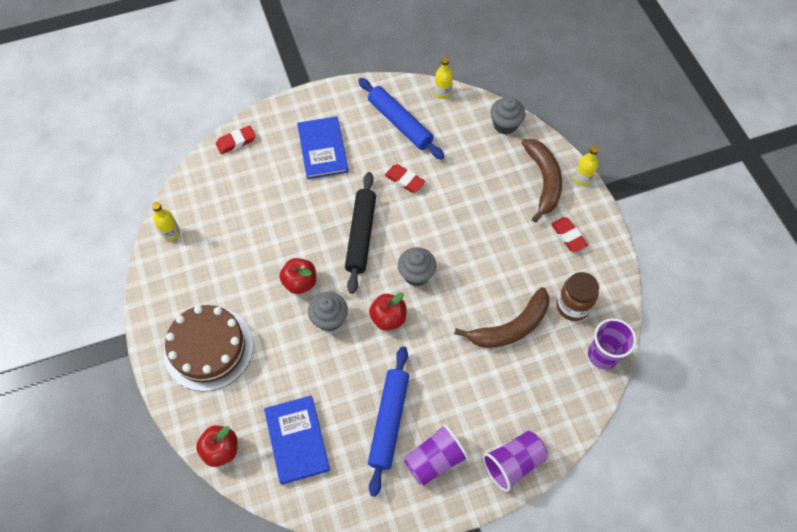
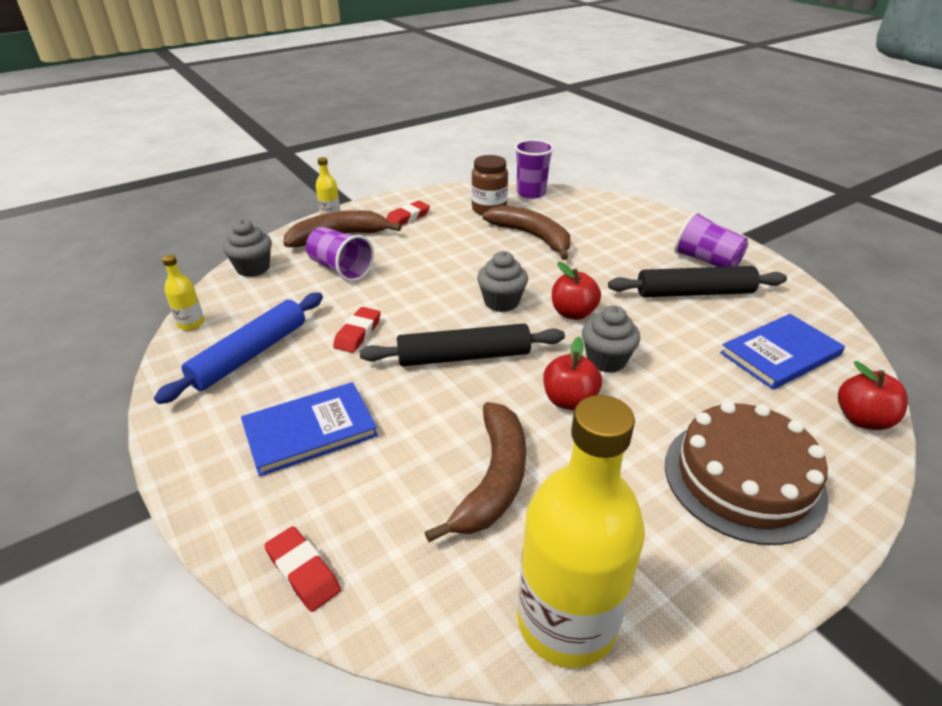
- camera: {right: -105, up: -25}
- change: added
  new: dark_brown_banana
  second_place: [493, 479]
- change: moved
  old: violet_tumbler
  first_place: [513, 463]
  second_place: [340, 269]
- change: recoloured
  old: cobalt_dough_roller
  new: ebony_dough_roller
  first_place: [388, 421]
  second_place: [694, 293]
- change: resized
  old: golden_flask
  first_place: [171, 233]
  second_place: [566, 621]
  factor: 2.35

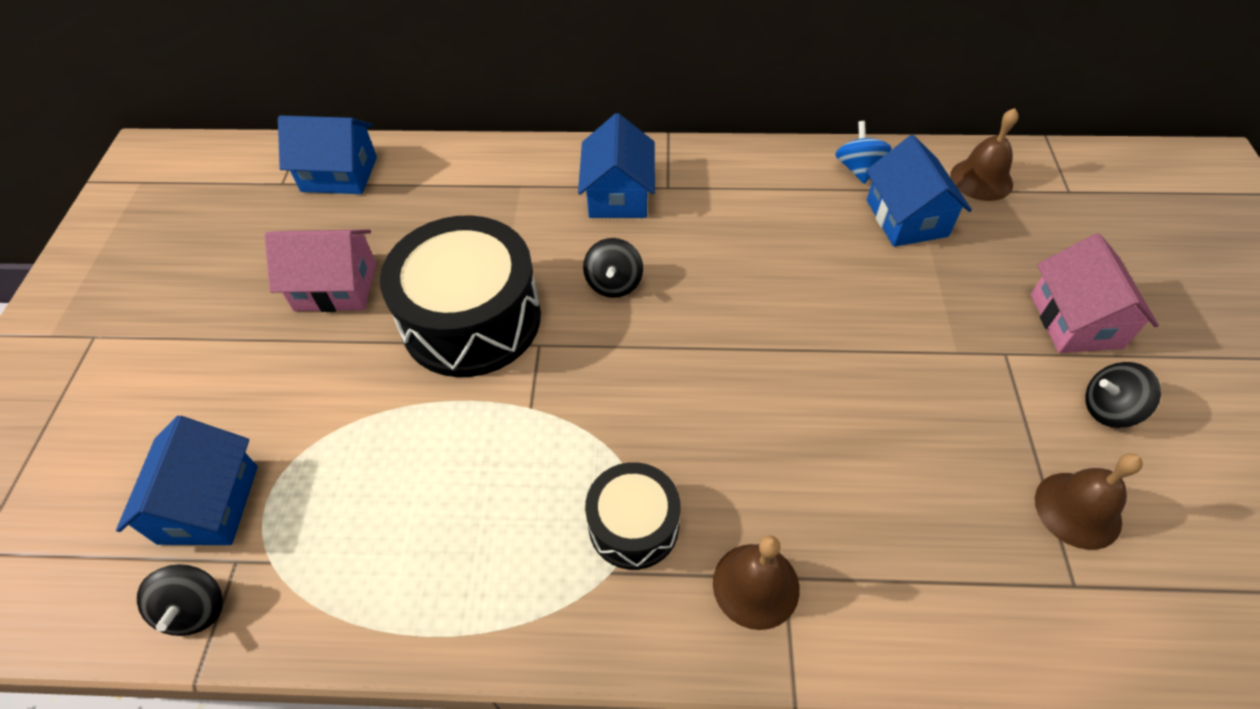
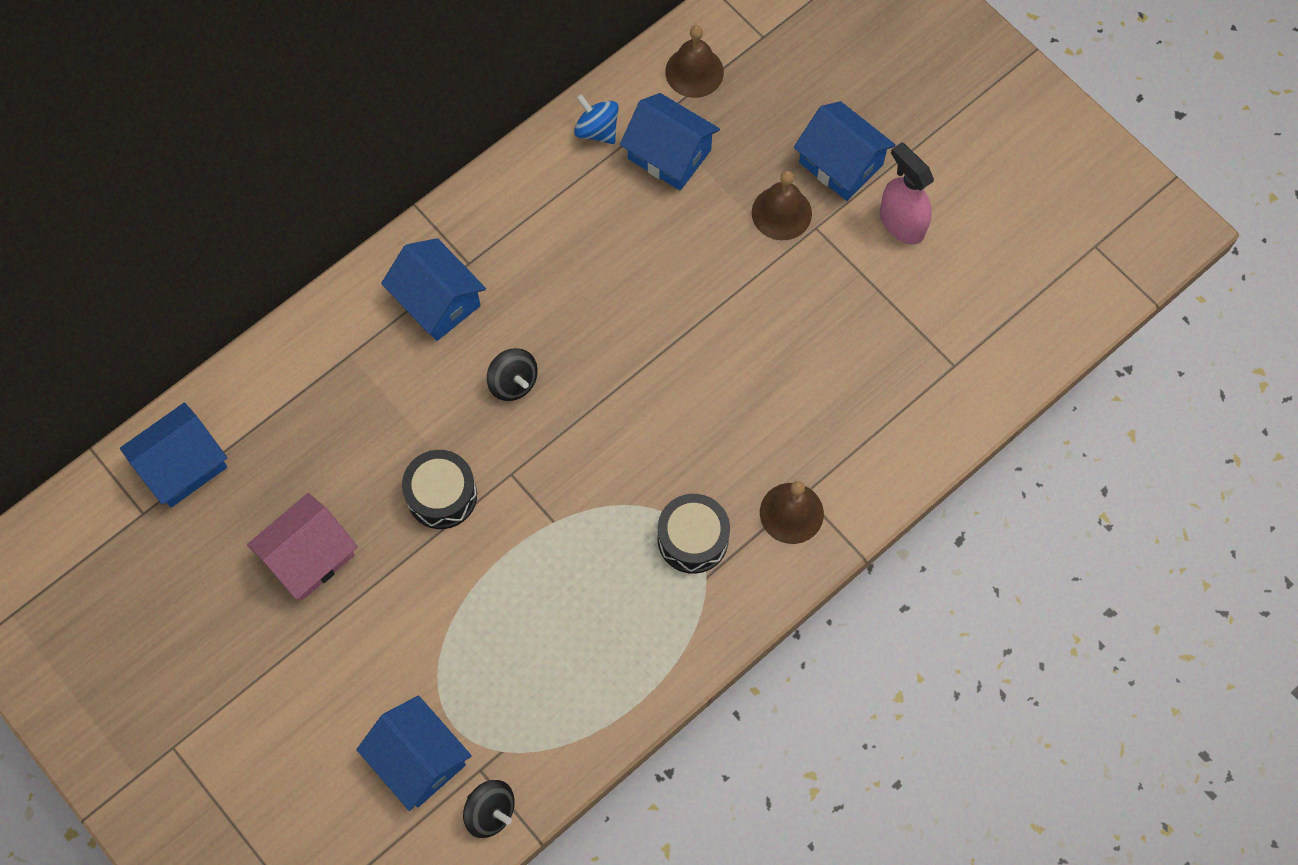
- camera: {right: -45, up: 15}
- change: moved
  old: dark_brown_hand_bell
  first_place: [1077, 510]
  second_place: [781, 213]
- change: replaced
  old: ebony_spinning_top
  new: rosy_sprayer
  first_place: [1108, 409]
  second_place: [901, 223]
- change: recoloured
  old: rosy_toy_house
  new: cobalt_toy_house
  first_place: [1075, 321]
  second_place: [840, 164]
- change: resized
  old: ebony_drum
  first_place: [471, 319]
  second_place: [442, 495]
  factor: 0.54

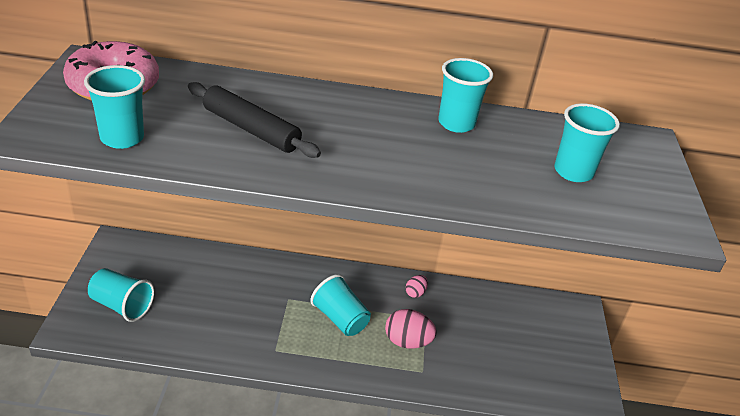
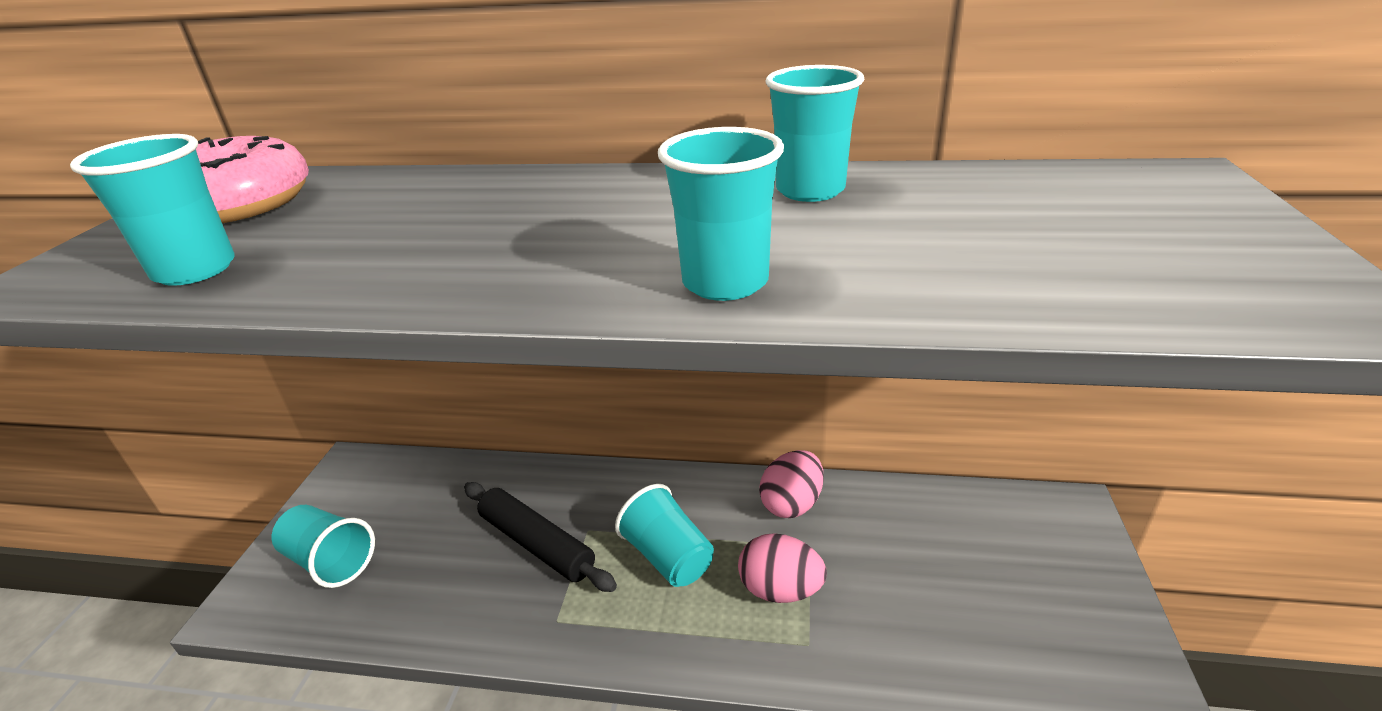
- camera: {right: 10, up: -5}
- change: moved
  old: ebony_dough_roller
  first_place: [251, 129]
  second_place: [536, 544]
- change: moved
  old: teal_tumbler
  first_place: [573, 172]
  second_place: [725, 282]
- change: resized
  old: rosy_egg
  first_place: [415, 293]
  second_place: [792, 504]
  factor: 1.77

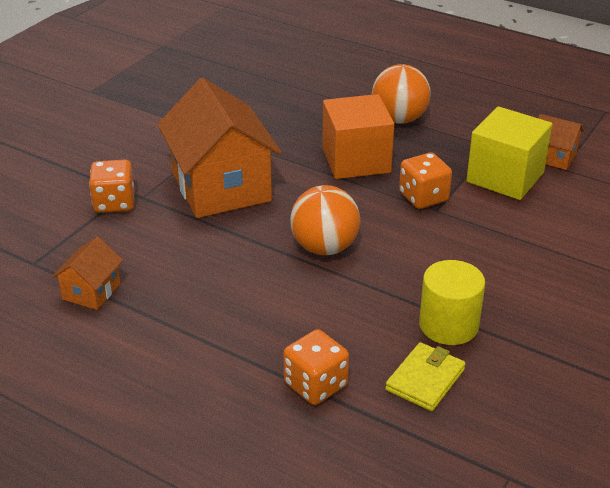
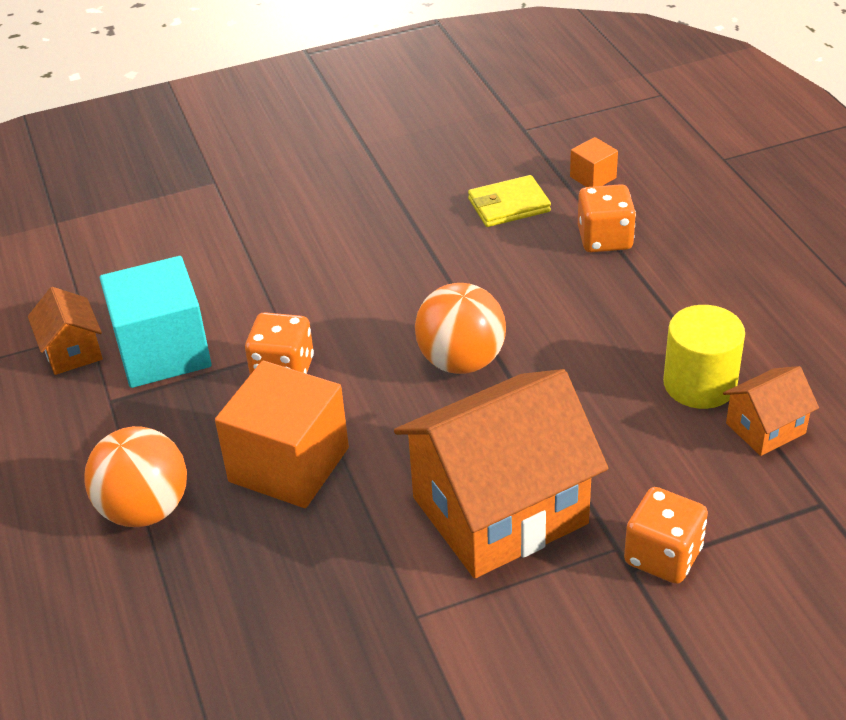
- camera: {right: -140, up: 5}
- change: added
  new: bright_orange_solid_cube
  second_place: [593, 177]
- change: moved
  old: golden_solid_cylinder
  first_place: [448, 325]
  second_place: [699, 384]
- change: recoloured
  old: golden_solid_cube
  new: teal_solid_cube
  first_place: [505, 177]
  second_place: [163, 352]
- change: turned
  old: bright_orange_toy_house
  first_place: [221, 187]
  second_place: [499, 510]
  degrees: 45

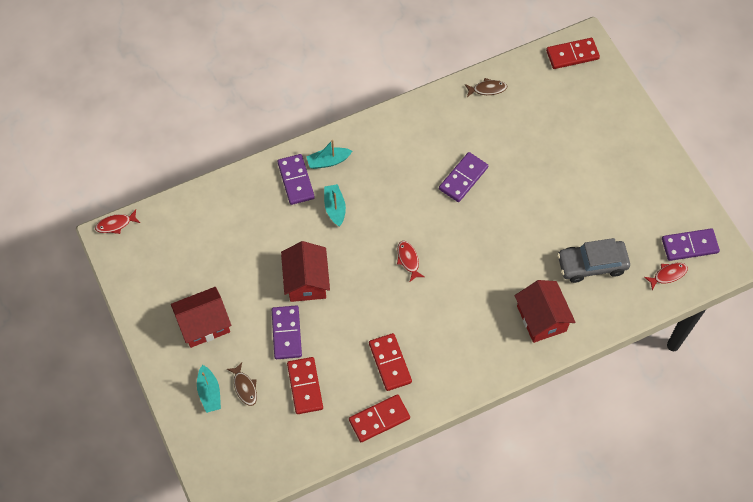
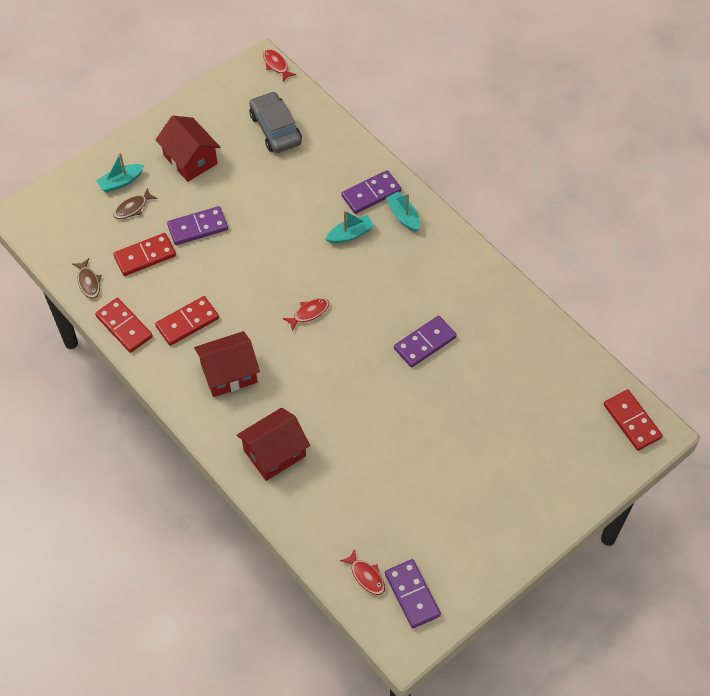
- camera: {right: 75, up: -5}
- change: moved
  old: red_toy_house
  first_place: [306, 281]
  second_place: [229, 373]
- change: moved
  old: dark_brown_fish
  first_place: [487, 89]
  second_place: [88, 282]
- change: moved
  old: grey_automobile
  first_place: [592, 264]
  second_place: [275, 129]
- change: turned
  old: violet_domino_piece
  first_place: [463, 178]
  second_place: [424, 343]
  degrees: -60

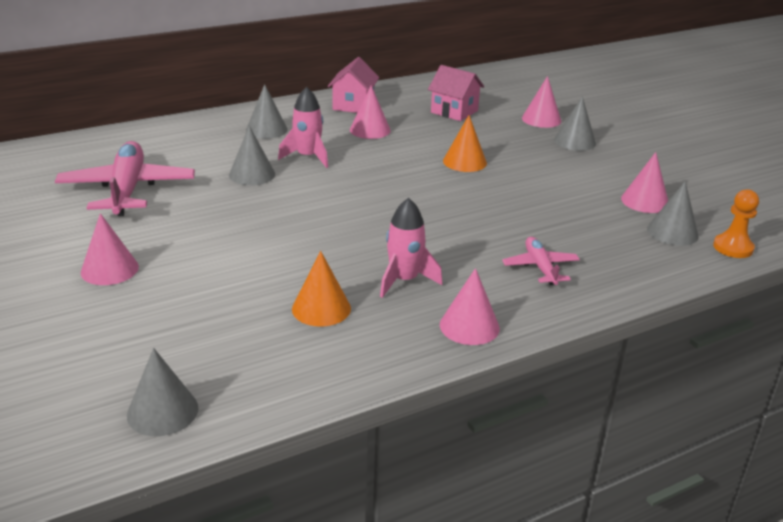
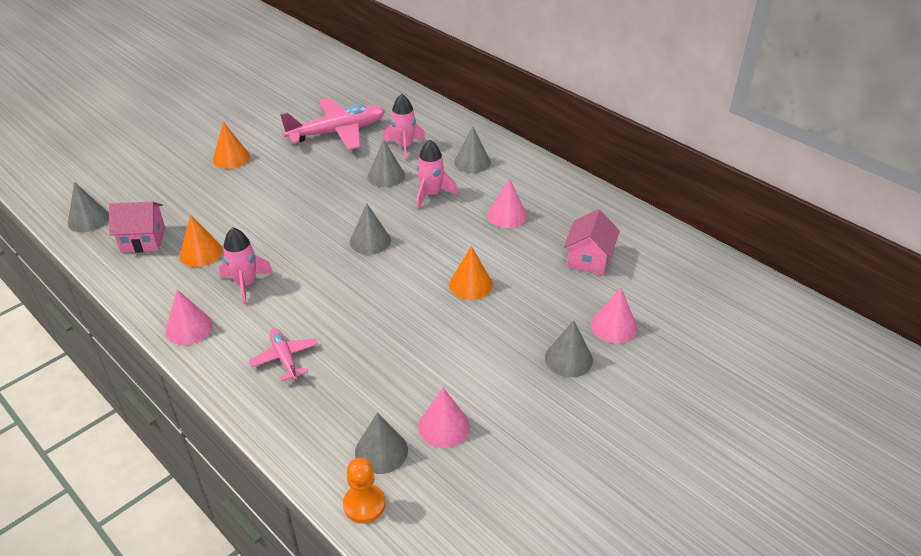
- camera: {right: 75, up: 10}
- change: added
  new: grey_solid_cone
  second_place: [370, 241]
- change: added
  new: rosy_rocket
  second_place: [404, 147]
- change: moved
  old: rosy_toy_house
  first_place: [353, 105]
  second_place: [143, 240]
- change: recoloured
  old: rosy_solid_cone
  new: bright_orange_solid_cone
  first_place: [109, 269]
  second_place: [231, 158]
- change: turned
  old: rosy_plane
  first_place: [540, 267]
  second_place: [285, 358]
  degrees: -90

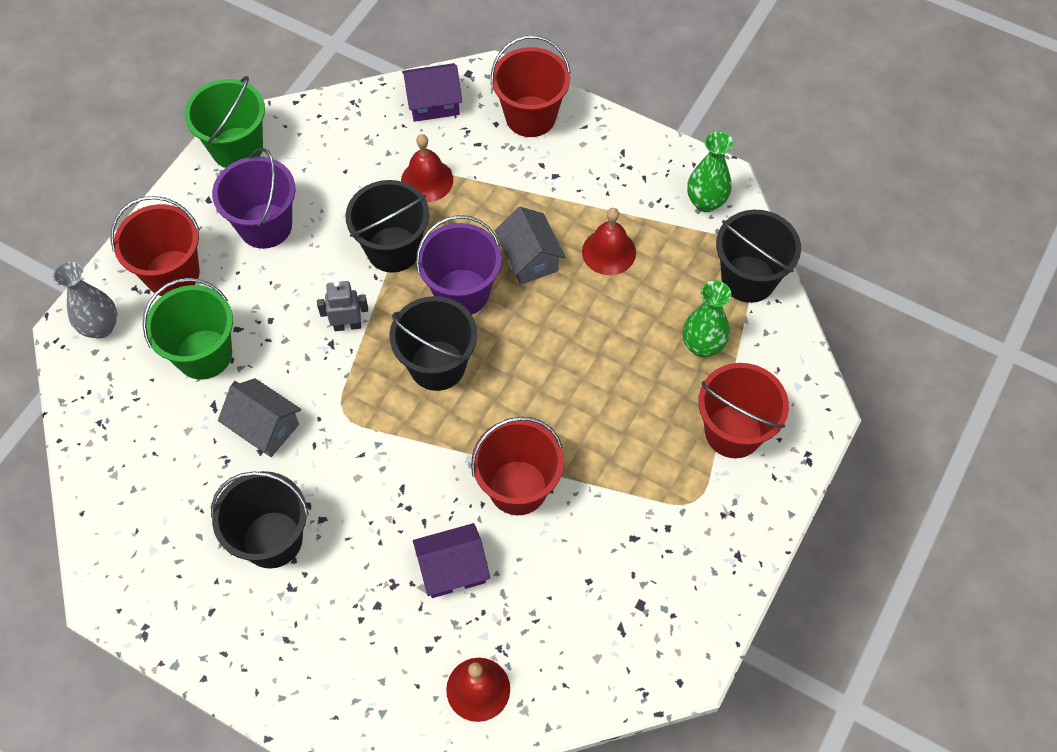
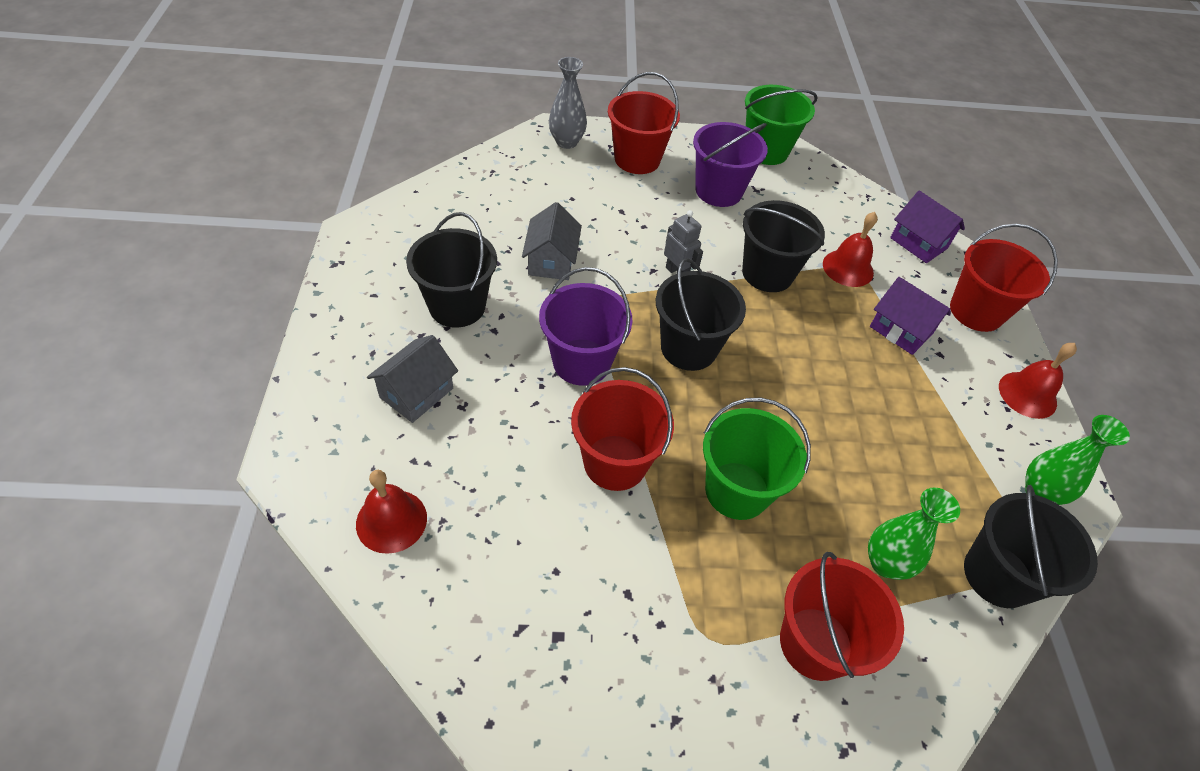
- camera: {right: 55, up: -10}
- change: moved
  old: green_bucket
  first_place: [204, 354]
  second_place: [737, 490]
- change: moved
  old: violet_toy_house
  first_place: [452, 569]
  second_place: [901, 330]
- change: moved
  old: violet_bucket
  first_place: [462, 292]
  second_place: [581, 362]
- change: moved
  old: grey_toy_house
  first_place: [529, 258]
  second_place: [416, 393]
- change: moved
  old: red_hand_bell
  first_place: [609, 252]
  second_place: [1027, 394]

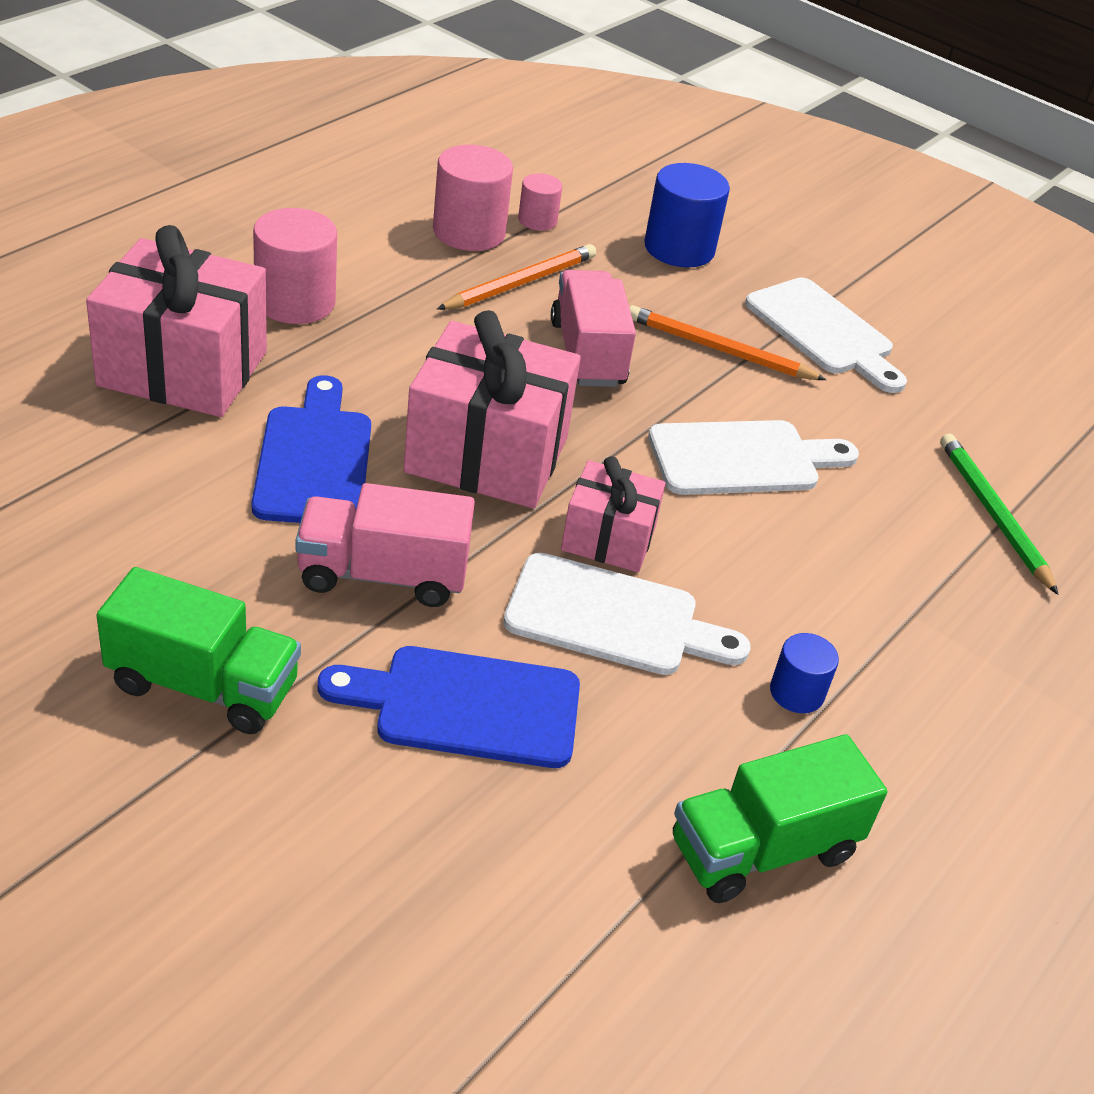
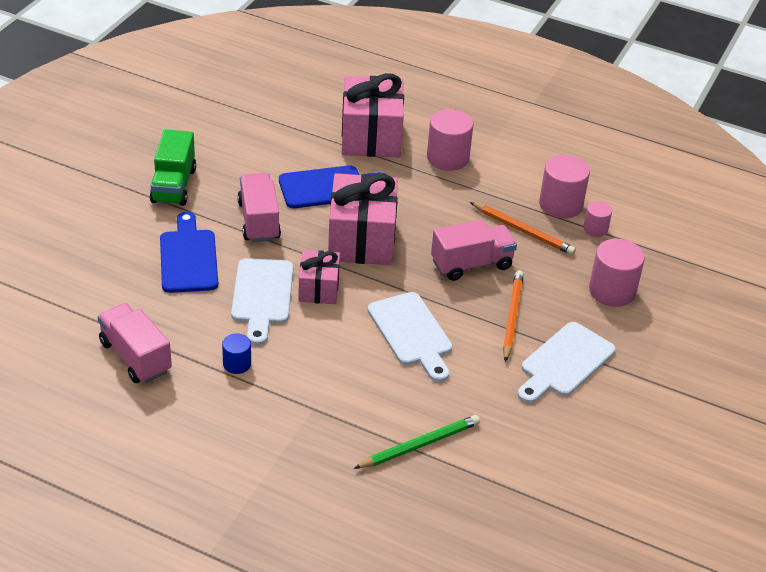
- camera: {right: 80, up: 0}
- change: recoloured
  old: cobalt_solid_cylinder
  new: rosy_solid_cylinder
  first_place: [679, 248]
  second_place: [612, 291]
- change: recoloured
  old: green_lorry
  new: rosy_lorry
  first_place: [763, 849]
  second_place: [135, 357]

